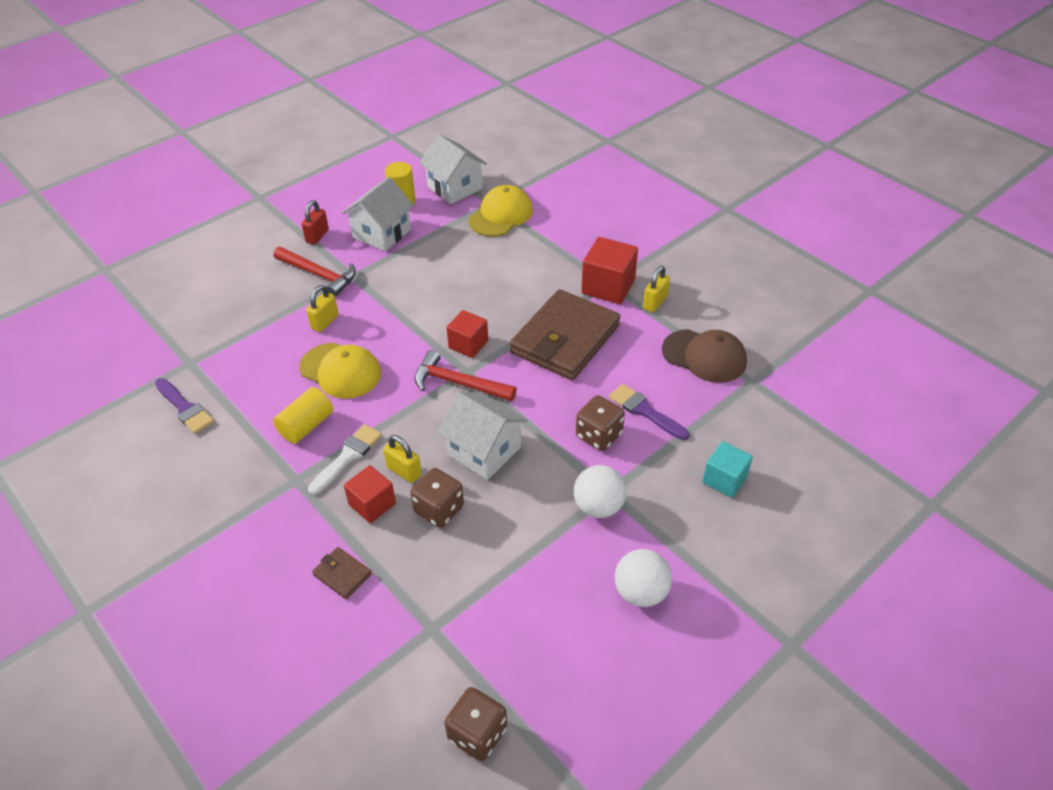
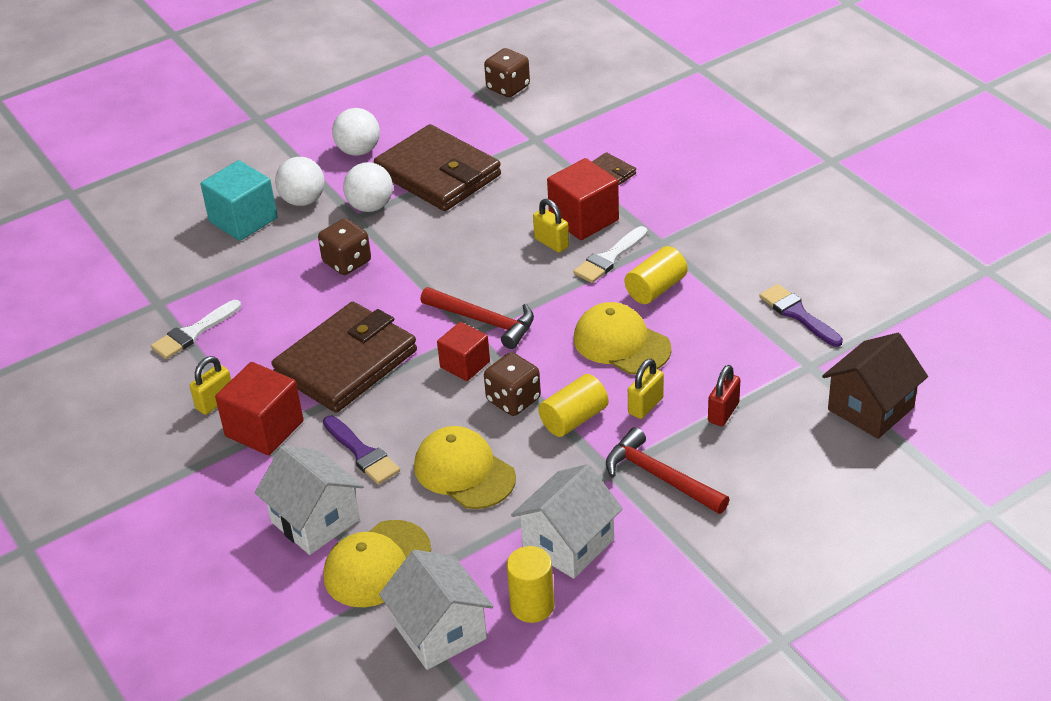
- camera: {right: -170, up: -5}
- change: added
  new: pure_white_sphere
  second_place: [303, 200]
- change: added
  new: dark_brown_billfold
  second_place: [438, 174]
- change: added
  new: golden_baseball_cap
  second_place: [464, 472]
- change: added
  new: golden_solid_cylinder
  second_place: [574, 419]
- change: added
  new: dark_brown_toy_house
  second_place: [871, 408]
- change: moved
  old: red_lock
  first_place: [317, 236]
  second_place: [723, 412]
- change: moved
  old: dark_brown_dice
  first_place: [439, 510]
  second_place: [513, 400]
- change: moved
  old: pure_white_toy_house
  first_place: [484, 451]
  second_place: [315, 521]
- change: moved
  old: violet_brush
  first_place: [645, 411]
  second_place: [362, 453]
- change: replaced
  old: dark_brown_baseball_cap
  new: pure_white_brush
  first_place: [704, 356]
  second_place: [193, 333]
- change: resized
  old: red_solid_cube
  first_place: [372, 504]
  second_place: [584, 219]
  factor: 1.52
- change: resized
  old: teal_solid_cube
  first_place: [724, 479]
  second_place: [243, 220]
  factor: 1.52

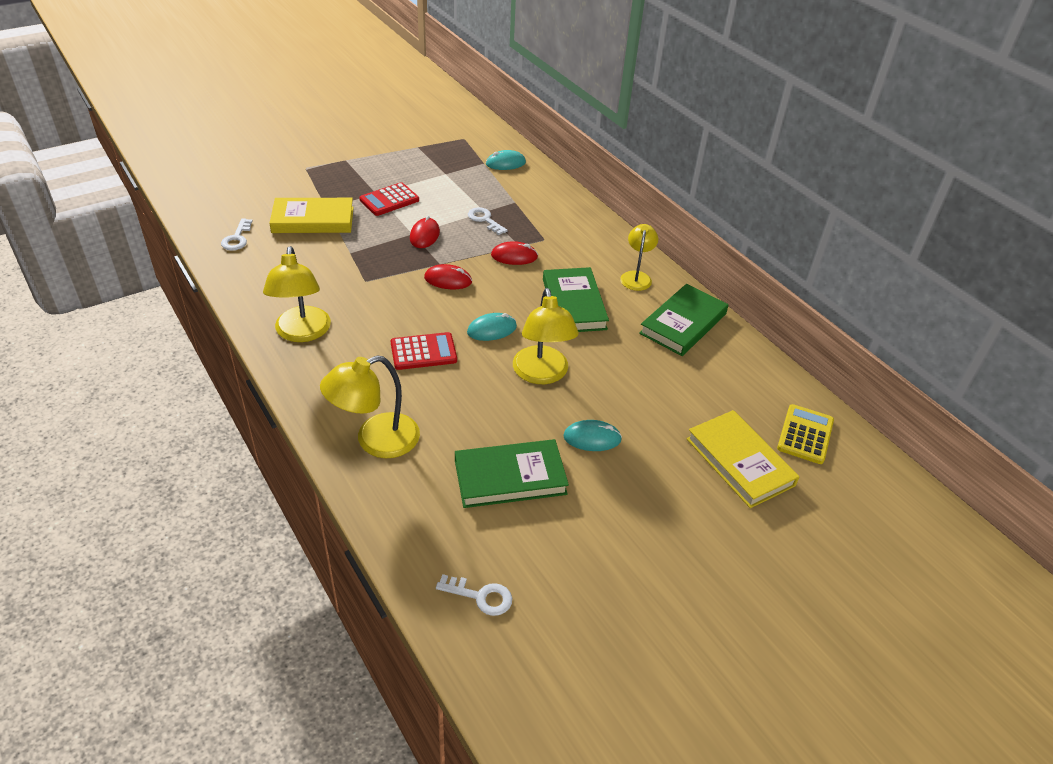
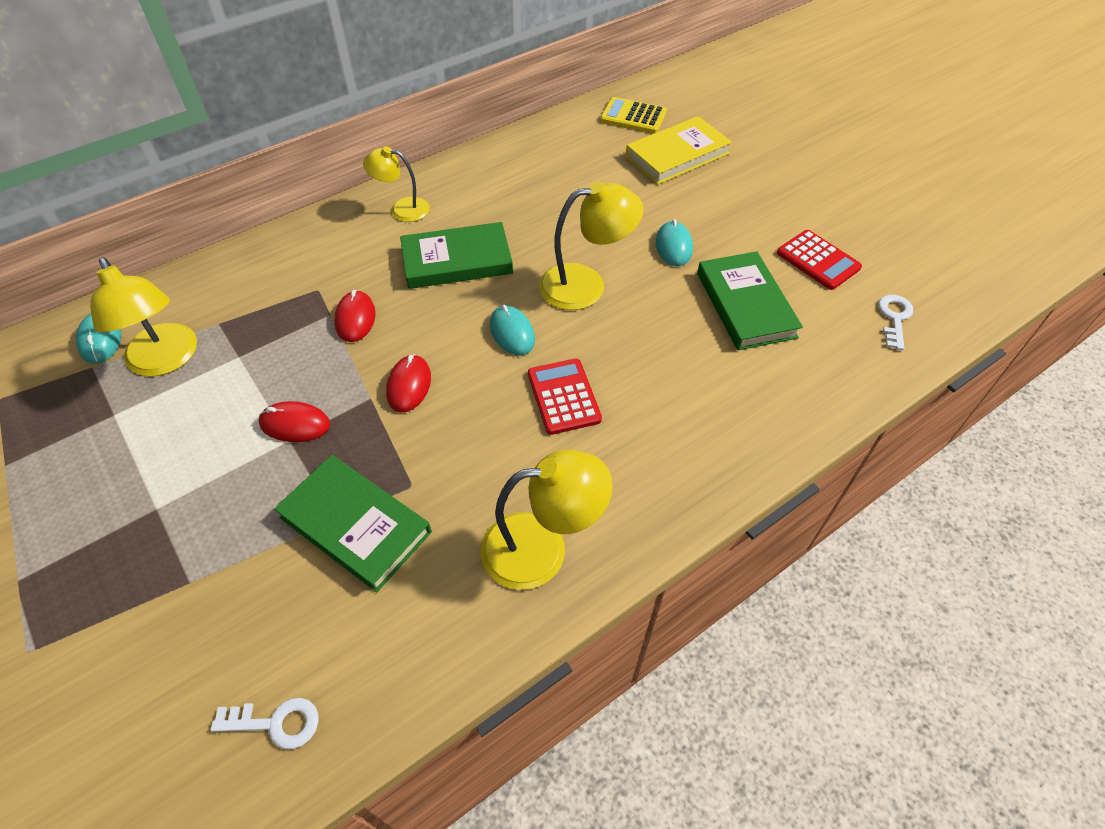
- camera: {right: -90, up: 10}
- change: removed
  old: golden_hardcover
  first_place: [313, 220]
- change: removed
  old: pure_white_door_key
  first_place: [484, 220]
- change: moved
  old: golden_reading_lamp
  first_place: [375, 440]
  second_place: [166, 360]
- change: moved
  old: red_pocket_calculator
  first_place: [389, 200]
  second_place: [818, 260]
- change: moved
  old: green_hardcover
  first_place: [683, 323]
  second_place: [355, 525]

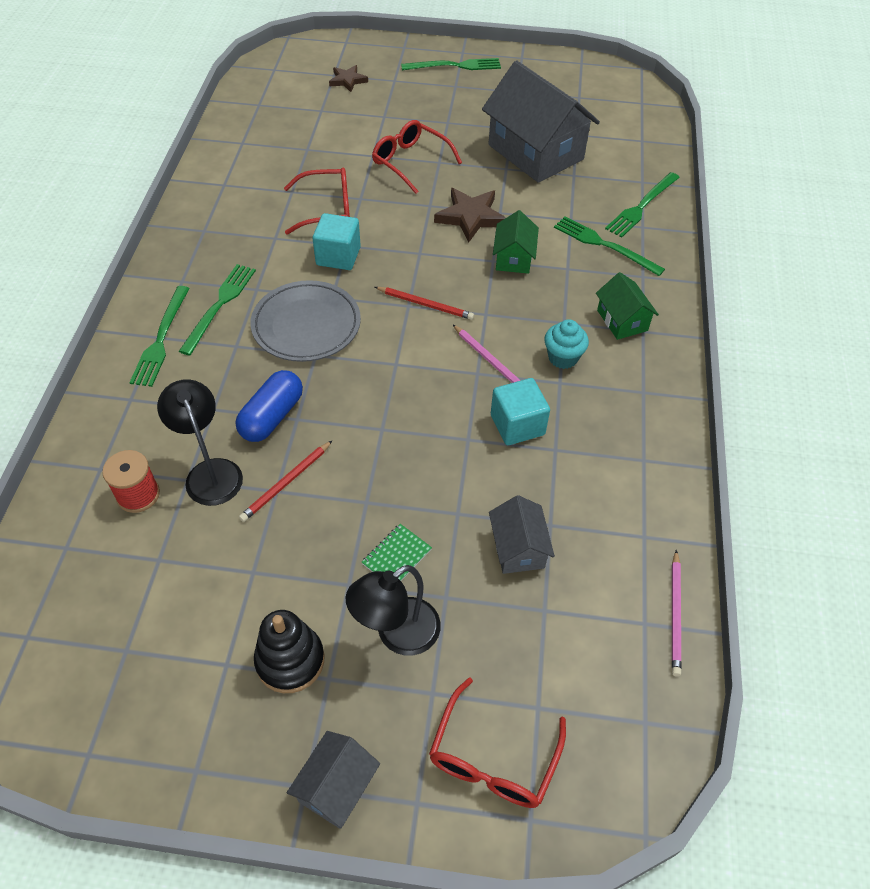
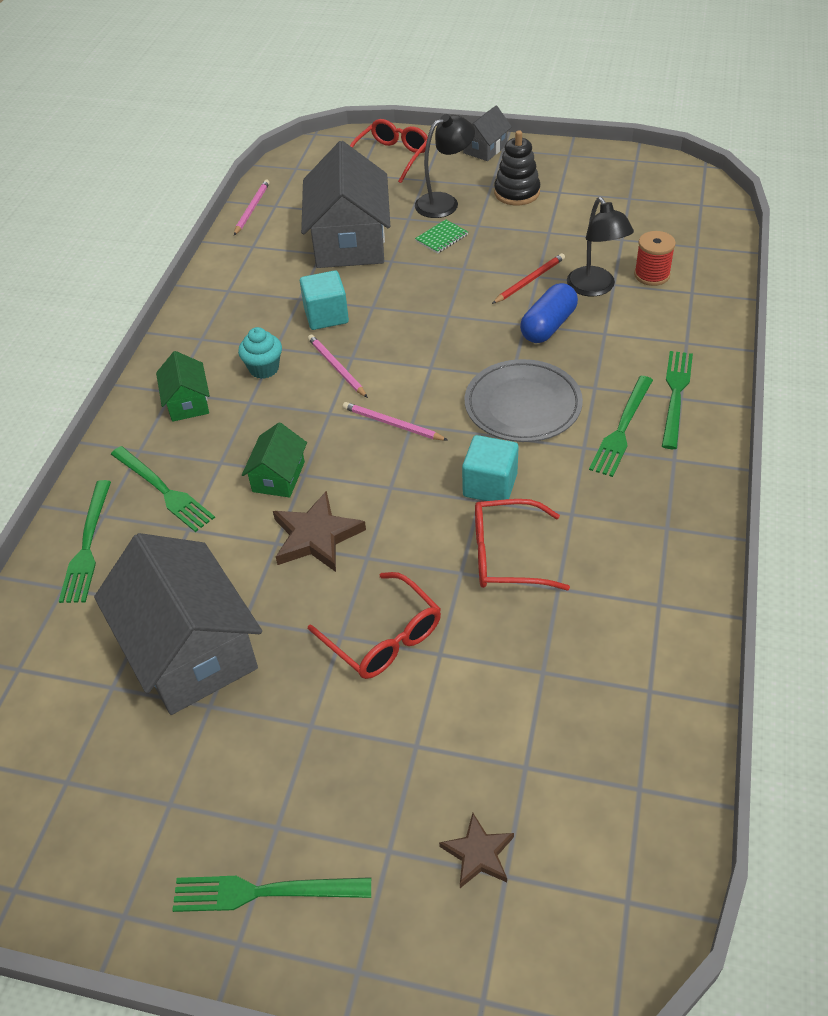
- camera: {right: -170, up: -5}
- change: recoloured
  old: red_wooden_pencil
  new: rosy_wooden_pencil
  first_place: [425, 304]
  second_place: [392, 424]
- change: turned
  old: green_dinner_fork
  first_place: [641, 206]
  second_place: [87, 545]
  degrees: 135
- change: resized
  old: grey_toy_house
  first_place: [518, 548]
  second_place: [349, 241]
  factor: 2.07

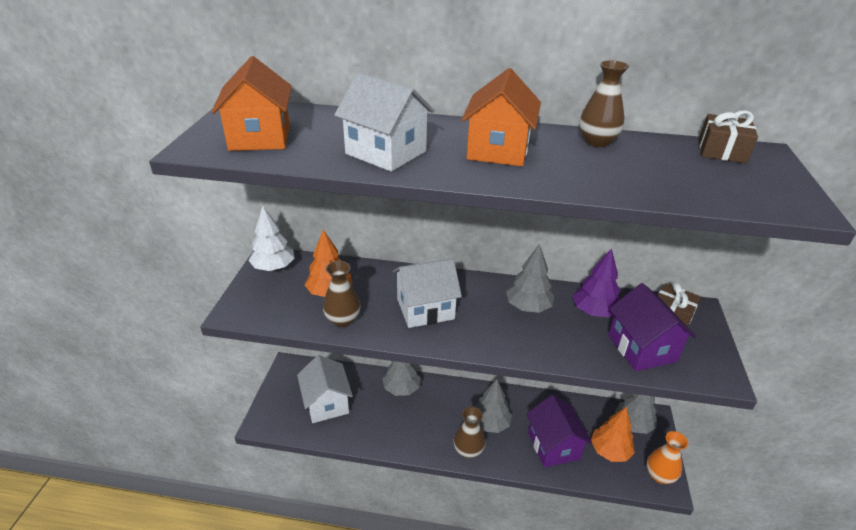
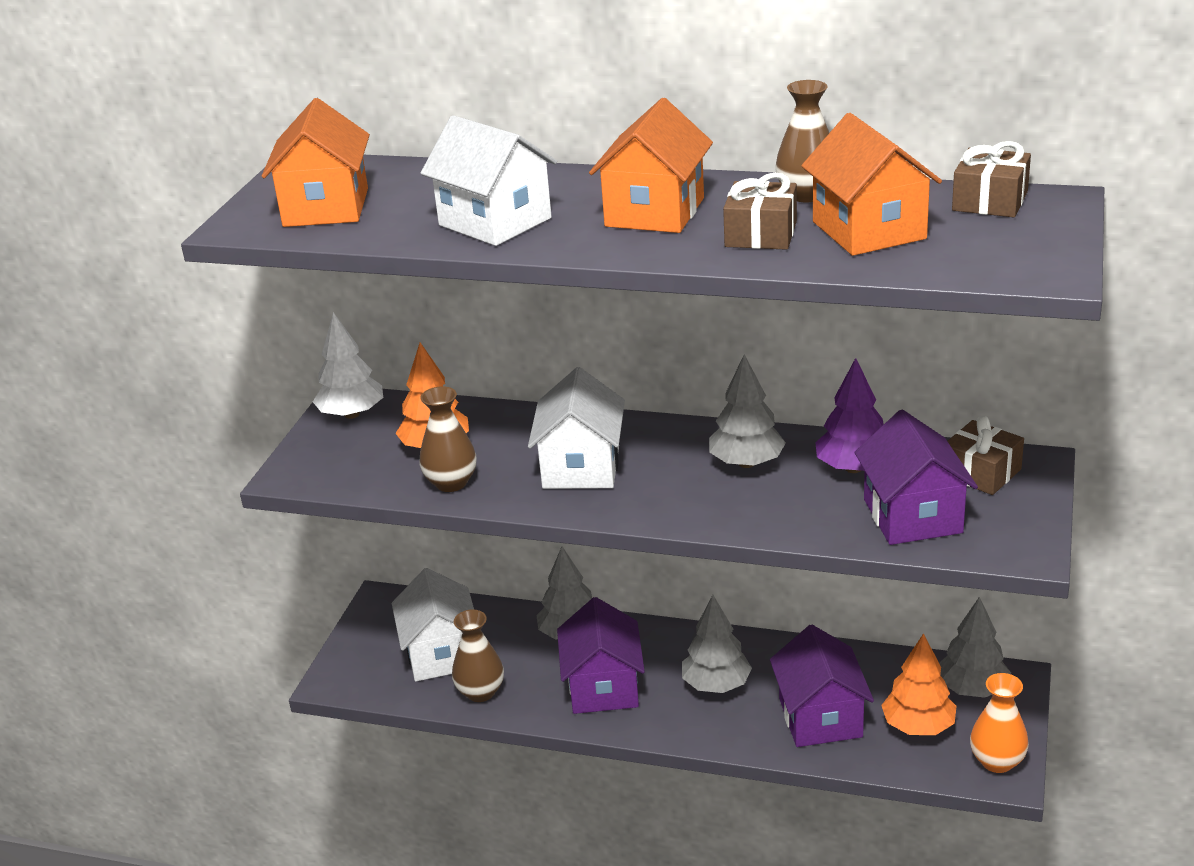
- camera: {right: 10, up: -5}
- change: added
  new: violet_toy_house
  second_place: [603, 687]
- change: added
  new: dark_brown_present
  second_place: [760, 234]
- change: added
  new: bright_orange_toy_house
  second_place: [869, 230]
- change: moved
  old: dark_brown_flower_vase
  first_place: [468, 450]
  second_place: [480, 692]
- change: turned
  old: pure_white_toy_house
  first_place: [425, 309]
  second_place: [581, 467]
  degrees: -75

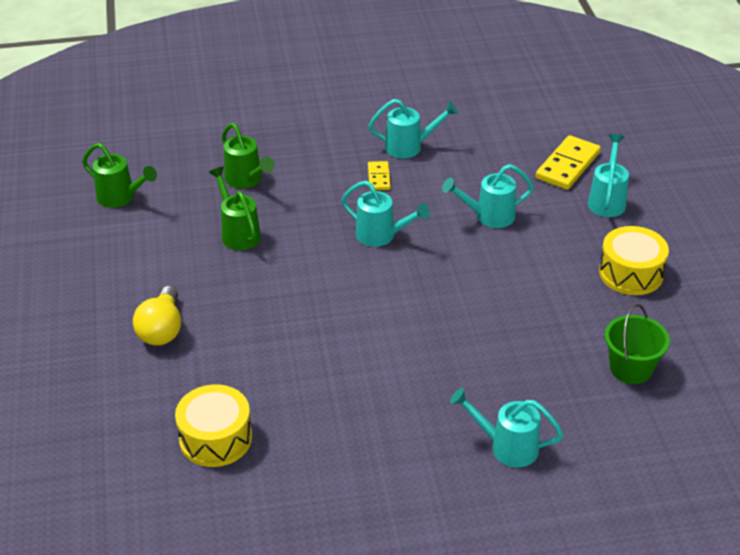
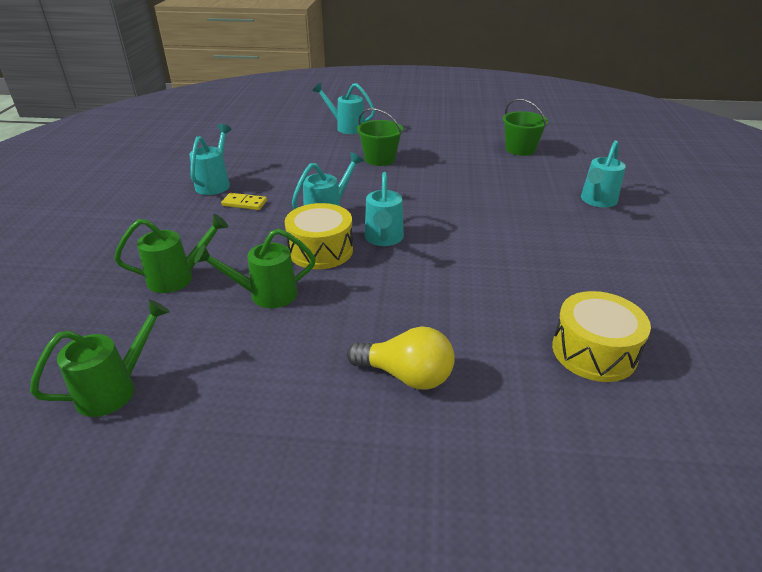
- camera: {right: -75, up: -5}
- change: removed
  old: golden_domino_piece
  first_place: [568, 166]
- change: added
  new: green_bucket
  second_place: [380, 159]
- change: moved
  old: teal_sprinkling_can
  first_place: [489, 216]
  second_place: [383, 239]
- change: moved
  old: golden_drum
  first_place: [631, 273]
  second_place: [320, 250]

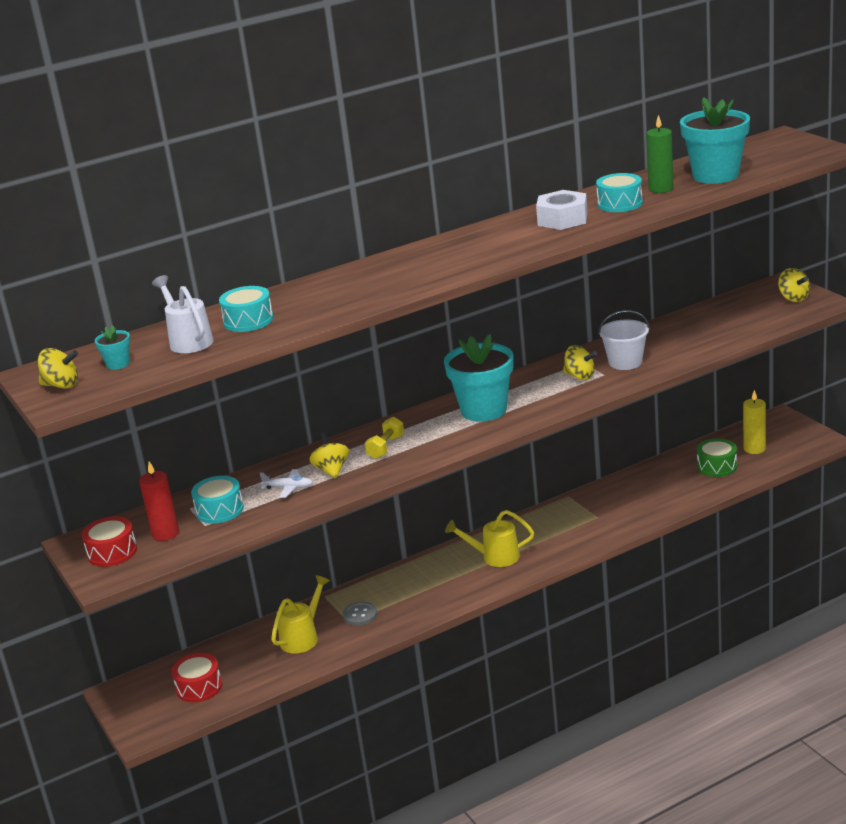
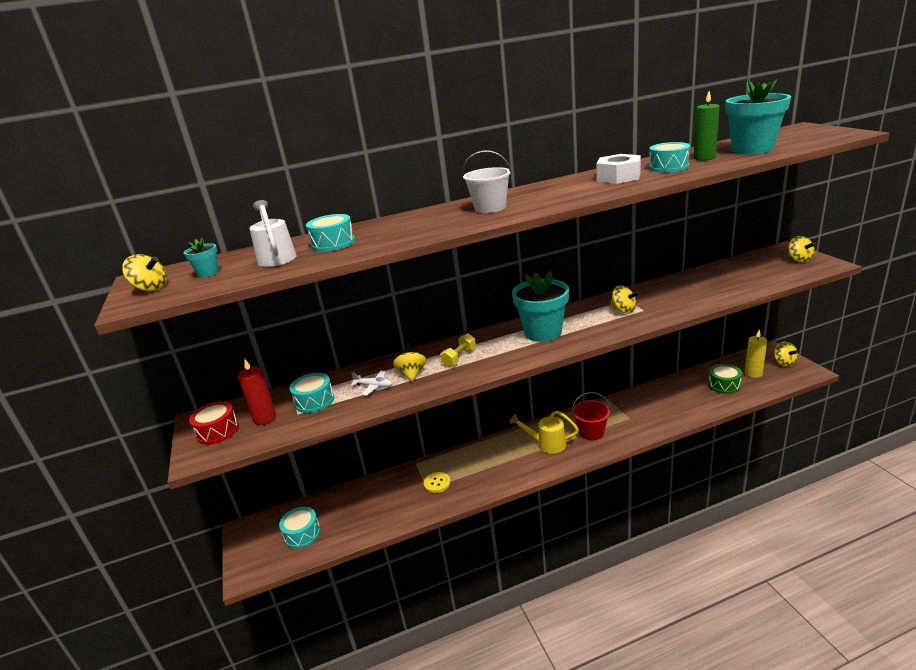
- camera: {right: 10, up: 0}
- change: removed
  old: golden_sprinkling_can
  first_place: [302, 637]
- change: added
  new: red_bucket
  second_place: [591, 432]
- change: added
  new: golden_spinning_top
  second_place: [784, 362]
- change: moved
  old: pure_white_bucket
  first_place: [625, 362]
  second_place: [490, 208]
- change: recoloured
  old: red_drum
  new: teal_drum
  first_place: [199, 687]
  second_place: [302, 534]
- change: recoloured
  old: grey_sewing_button
  new: golden_sewing_button
  first_place: [360, 615]
  second_place: [437, 483]

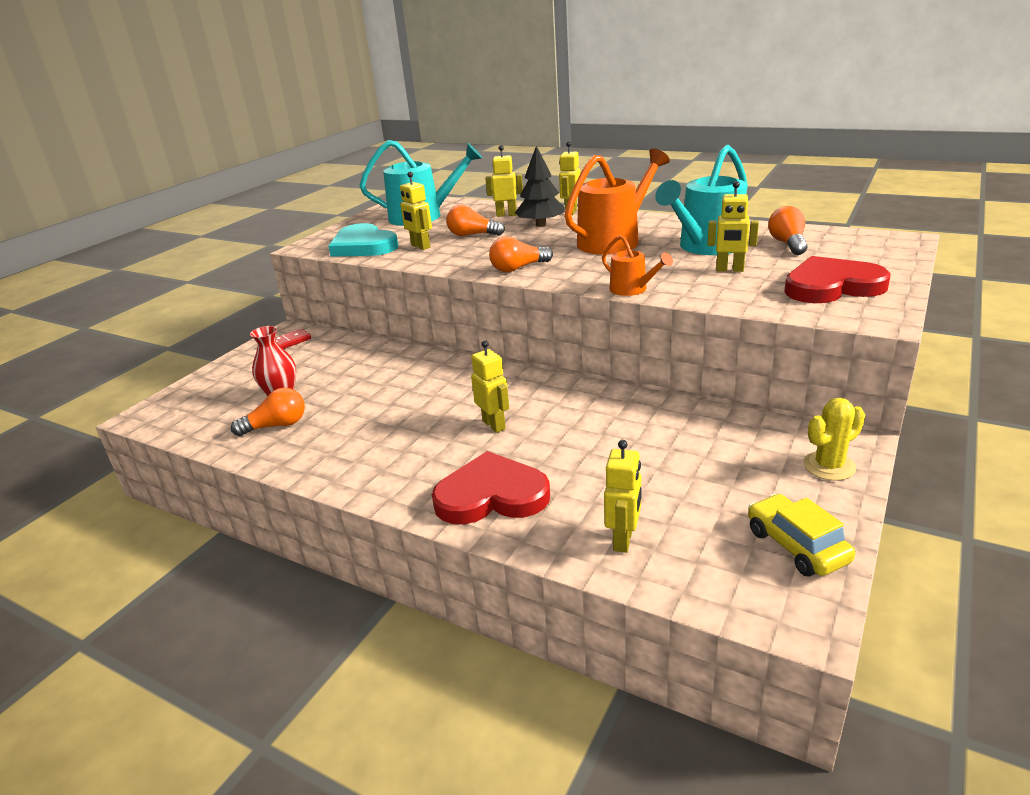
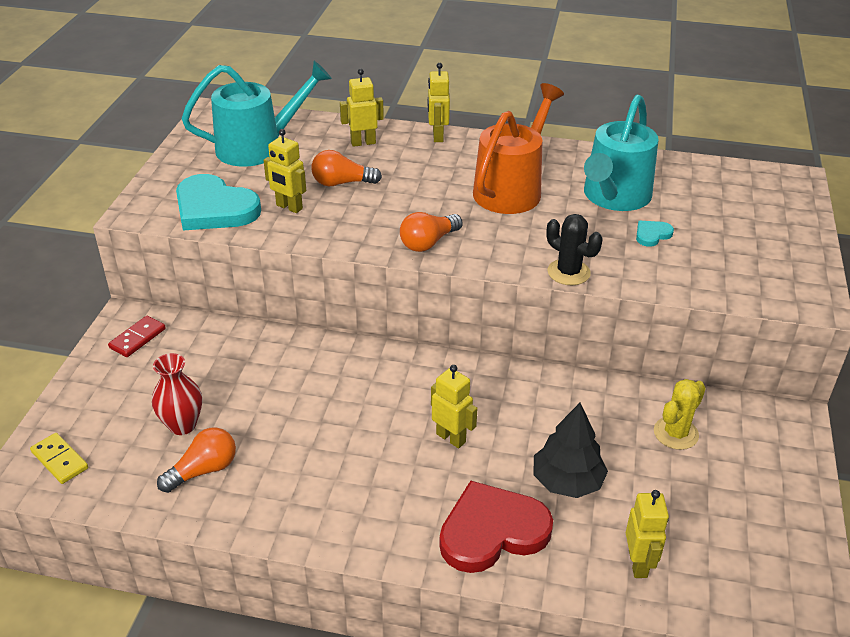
- camera: {right: -20, up: 10}
- change: removed
  old: golden_automobile
  first_place: [796, 546]
- change: removed
  old: bright_orange_light_bulb
  first_place: [788, 244]
- change: removed
  old: red_heart
  first_place: [831, 286]
- change: added
  new: golden_domino_piece
  second_place: [60, 460]
- change: moved
  old: ebony_toy_tree
  first_place: [541, 225]
  second_place: [567, 481]
- change: moved
  old: golden_cactus
  first_place: [829, 466]
  second_place: [675, 433]
- change: replaced
  old: bright_orange_sprinkling_can
  new: ebony_cactus
  first_place: [632, 289]
  second_place: [568, 272]
- change: replaced
  old: golden_robot_figure
  new: teal_heart
  first_place: [729, 270]
  second_place: [652, 235]

